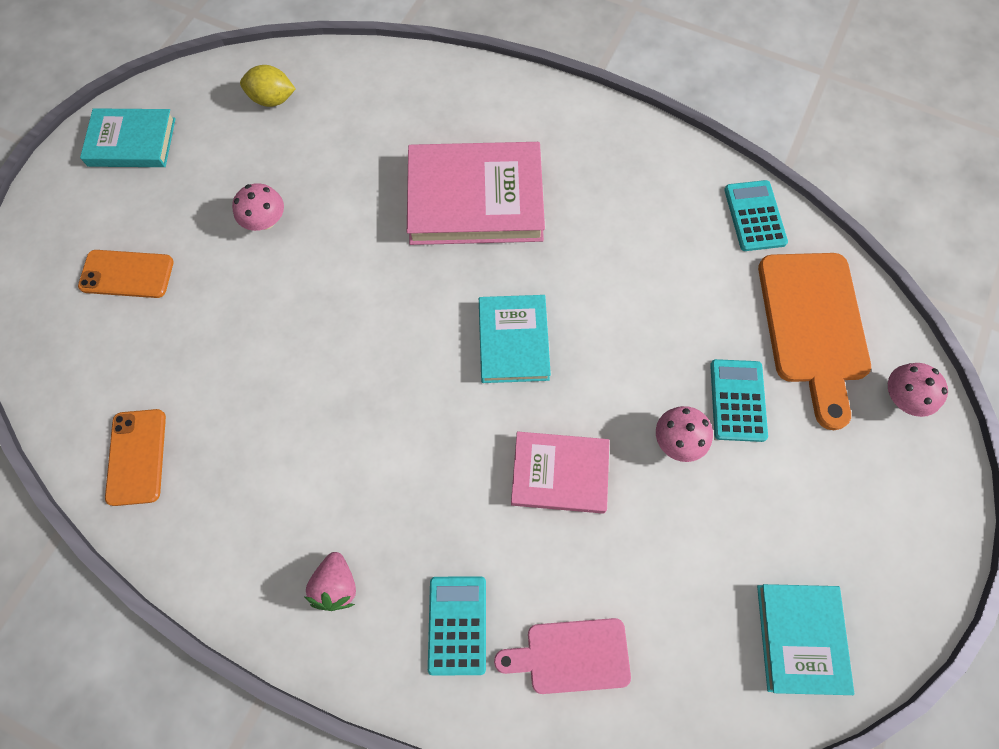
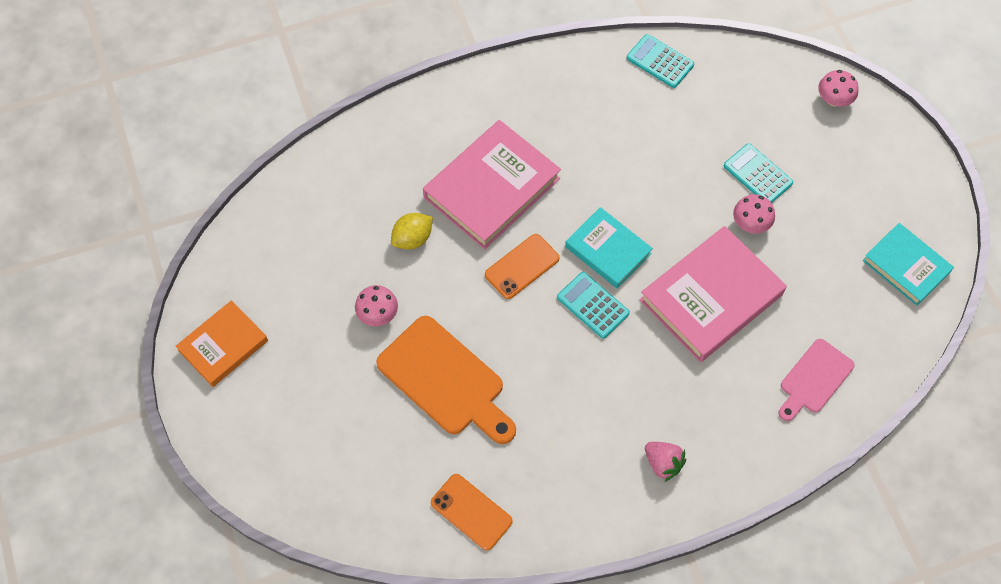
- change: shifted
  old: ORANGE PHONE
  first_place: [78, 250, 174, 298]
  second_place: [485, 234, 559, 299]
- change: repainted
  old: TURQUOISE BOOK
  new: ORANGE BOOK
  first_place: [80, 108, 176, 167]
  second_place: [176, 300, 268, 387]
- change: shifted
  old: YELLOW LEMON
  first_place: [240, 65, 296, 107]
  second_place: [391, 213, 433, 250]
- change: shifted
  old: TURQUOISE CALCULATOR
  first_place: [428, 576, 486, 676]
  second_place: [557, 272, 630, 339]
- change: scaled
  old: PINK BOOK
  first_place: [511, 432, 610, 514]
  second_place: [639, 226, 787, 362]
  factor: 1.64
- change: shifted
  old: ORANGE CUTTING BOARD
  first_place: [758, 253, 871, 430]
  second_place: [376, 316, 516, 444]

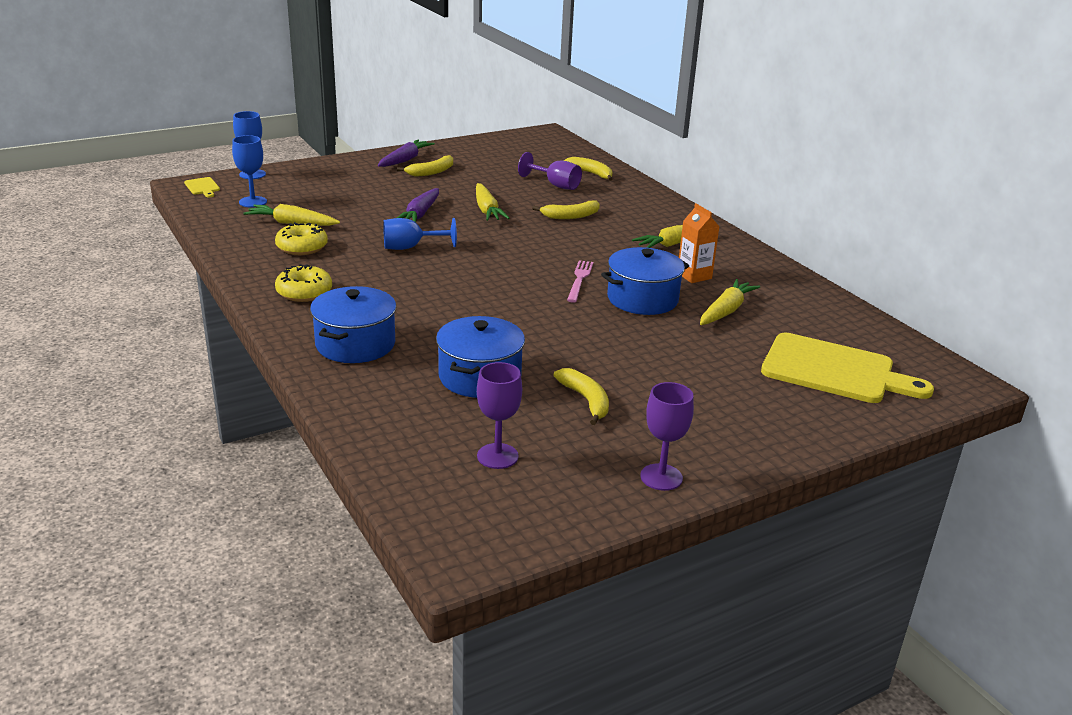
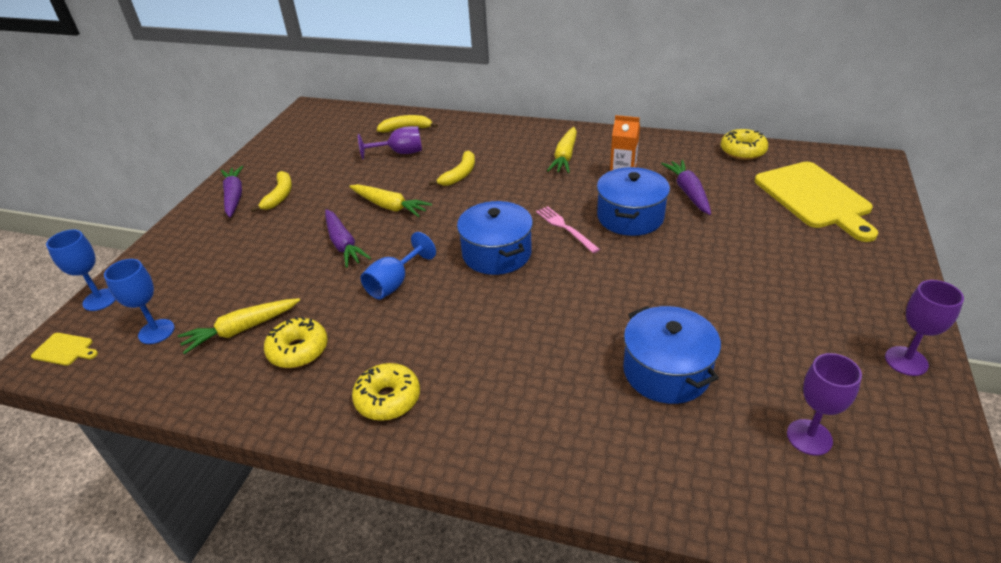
- change: shifted
  old: BLUE POT
  first_place: [310, 286, 396, 363]
  second_place: [457, 201, 533, 275]
- change: gone
  old: YELLOW BANANA
  first_place: [554, 368, 609, 425]
- change: repainted
  old: YELLOW CARROT
  new: PURPLE CARROT
  first_place: [700, 279, 760, 325]
  second_place: [661, 160, 711, 215]
- change: rotated
  old: YELLOW CUTTING BOARD
  first_place: [761, 333, 934, 403]
  second_place: [755, 162, 878, 242]
  degrees: 90
- change: new
  new: YELLOW DONUT
  second_place: [720, 129, 768, 160]

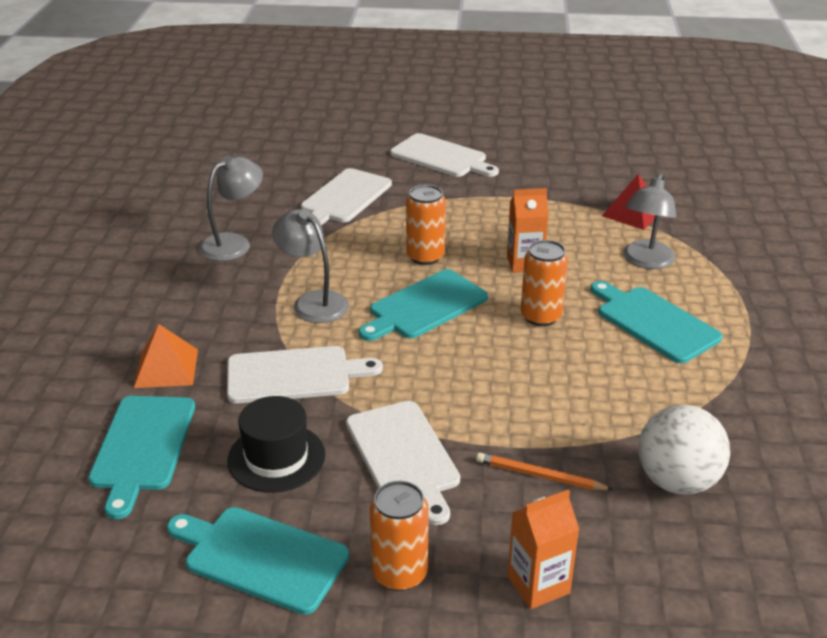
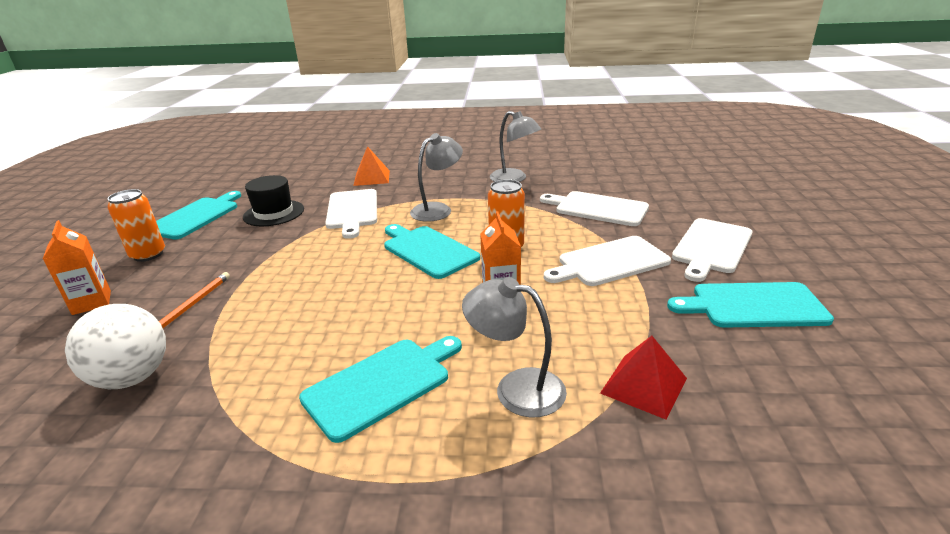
- change: shifted
  old: TURQUOISE CUTTING BOARD
  first_place: [88, 396, 195, 519]
  second_place: [667, 282, 834, 328]
- change: shifted
  old: WHITE CUTTING BOARD
  first_place: [346, 401, 460, 525]
  second_place: [544, 236, 671, 286]
- change: gone
  old: ORANGE CAN
  first_place: [521, 240, 568, 326]

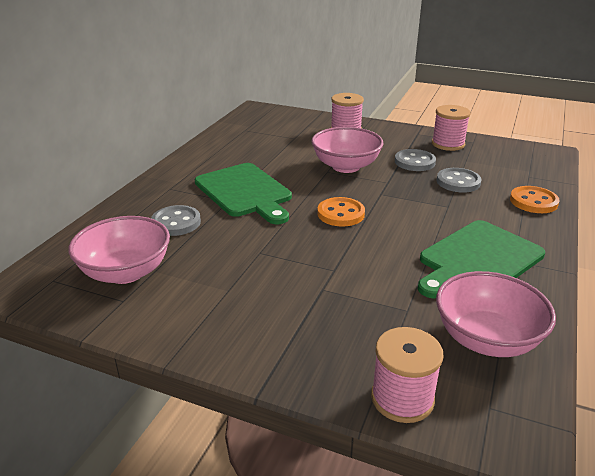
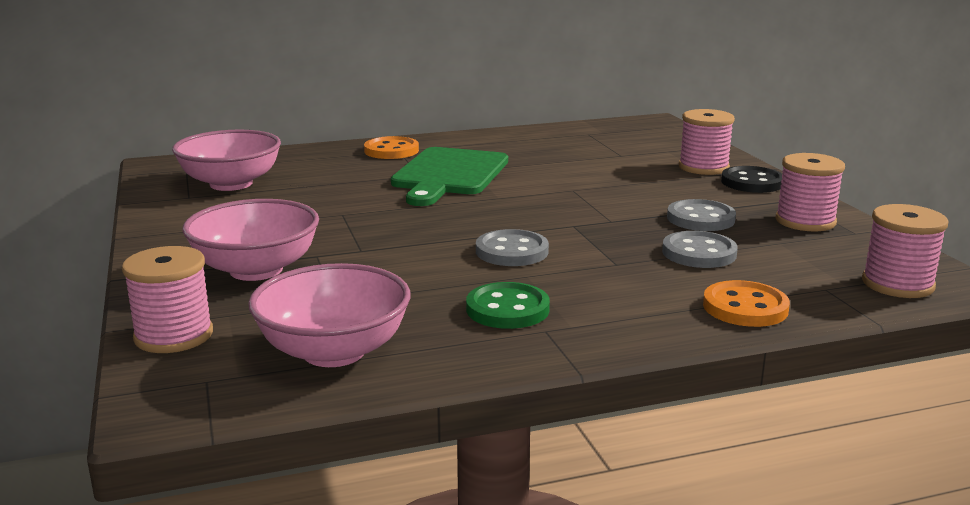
- change: shifted
  old: GREY BUTTON
  first_place: [151, 205, 201, 236]
  second_place: [476, 229, 549, 266]
- change: shifted
  old: PINK BOWL
  first_place: [311, 127, 384, 173]
  second_place: [182, 199, 319, 281]
- change: shifted
  old: ORANGE BUTTON
  first_place: [317, 197, 365, 227]
  second_place: [364, 136, 419, 159]
- change: swapped
  old: GREEN CUTTING BOARD
  new: GREEN BUTTON
  first_place: [418, 220, 545, 298]
  second_place: [466, 282, 550, 329]
- change: new
  new: BLACK BUTTON
  second_place: [721, 166, 783, 193]
- change: new
  new: PINK SPOOL
  second_place: [862, 204, 948, 298]

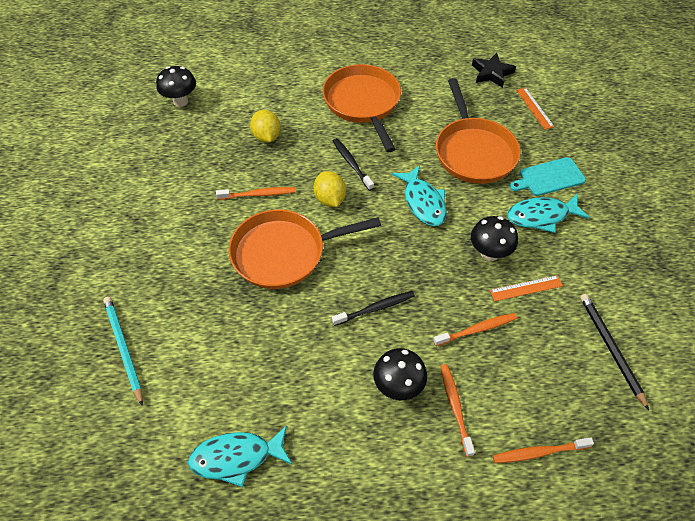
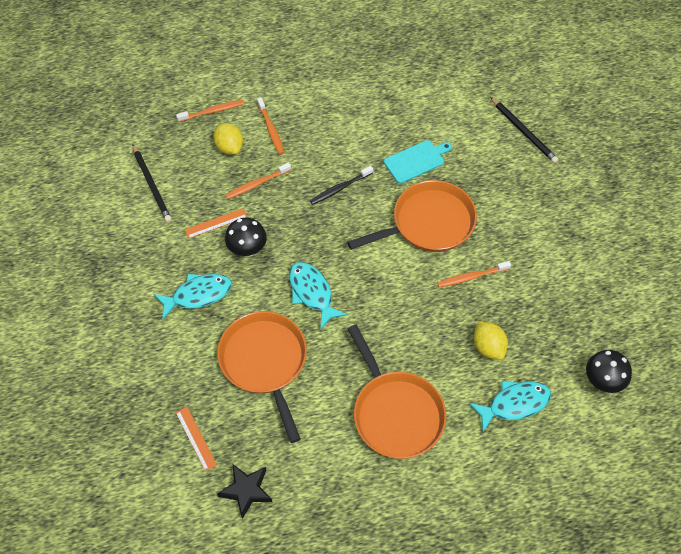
- change: repainted
  old: TURQUOISE PENCIL
  new: BLACK PENCIL
  first_place: [103, 297, 143, 406]
  second_place: [490, 97, 559, 163]
- change: shifted
  old: TURQUOISE FISH
  first_place: [188, 425, 292, 487]
  second_place: [469, 381, 551, 432]
- change: shifted
  old: YELLOW LEMON
  first_place: [314, 171, 346, 207]
  second_place: [214, 123, 243, 155]
- change: gone
  old: BLACK TOOTHBRUSH
  first_place: [333, 138, 374, 191]
- change: gone
  old: BLACK MUSHROOM
  first_place: [373, 348, 427, 400]
- change: shifted
  old: TURQUOISE CUTTING BOARD
  first_place: [509, 157, 586, 196]
  second_place: [384, 140, 452, 184]

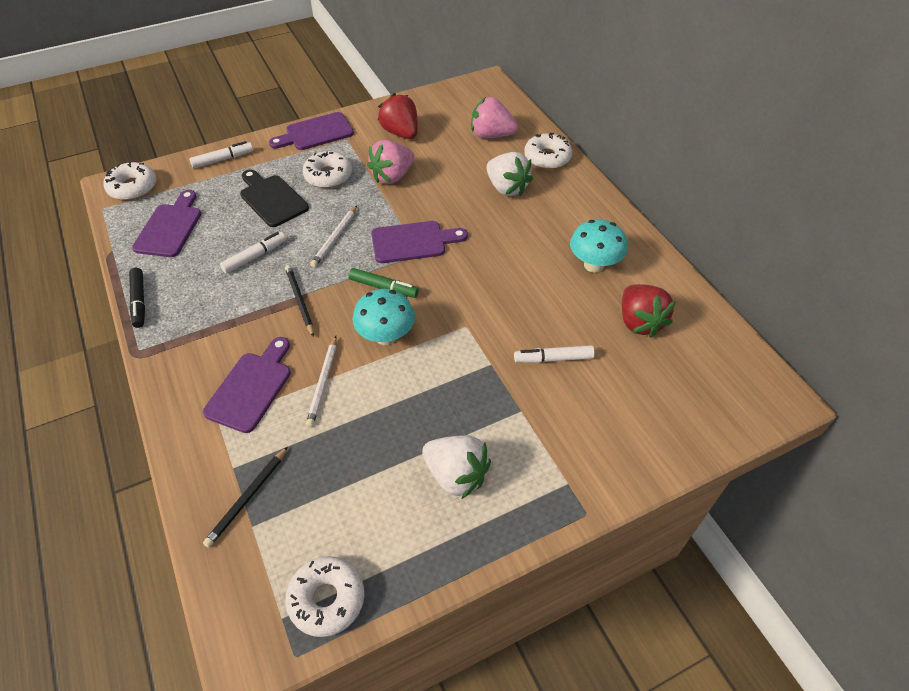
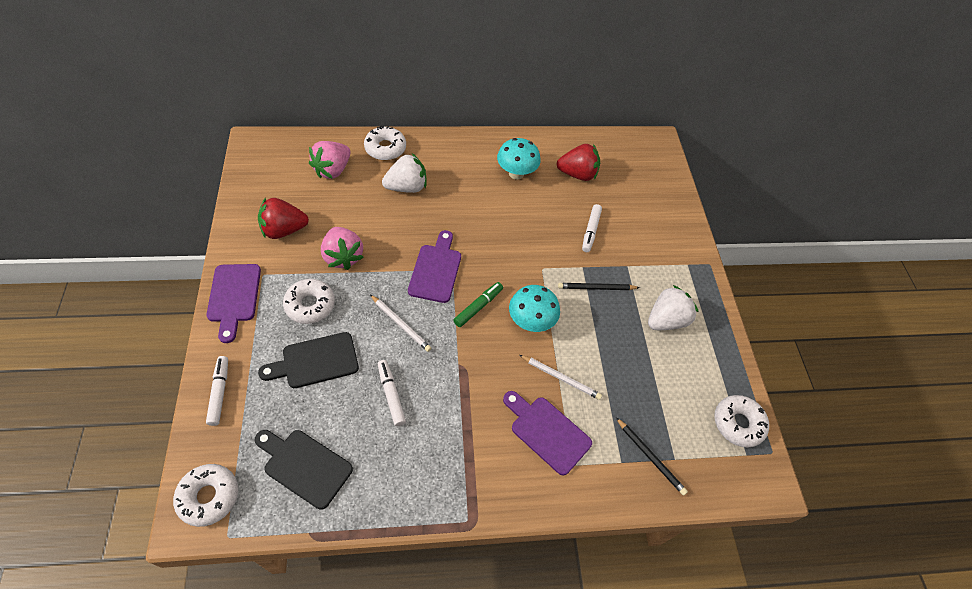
- change: gone
  old: BLACK MARKER
  first_place: [129, 268, 145, 328]
- change: repainted
  old: PURPLE CUTTING BOARD
  new: BLACK CUTTING BOARD
  first_place: [132, 190, 201, 257]
  second_place: [254, 430, 353, 510]
- change: shifted
  old: BLACK PENCIL
  first_place: [285, 265, 314, 337]
  second_place: [558, 283, 640, 290]

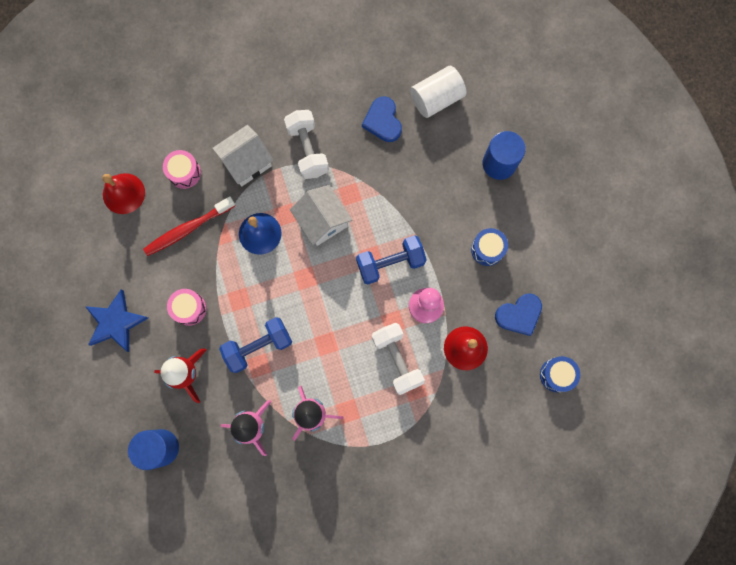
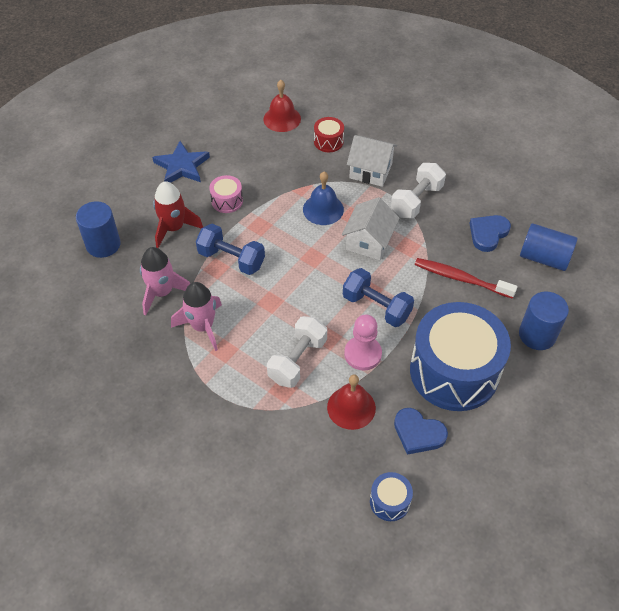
- change: shifted
  old: RED TOOTHBRUSH
  first_place: [143, 196, 235, 256]
  second_place: [415, 258, 518, 299]
- change: repainted
  old: PINK DRUM
  new: RED DRUM
  first_place: [163, 150, 201, 189]
  second_place: [314, 117, 344, 152]
- change: repainted
  old: WHITE CYLINDER
  new: BLUE CYLINDER
  first_place: [410, 66, 466, 118]
  second_place: [520, 223, 578, 271]
- change: scaled
  old: BLUE DRUM
  first_place: [471, 228, 508, 266]
  second_place: [410, 302, 511, 411]
  factor: 2.43

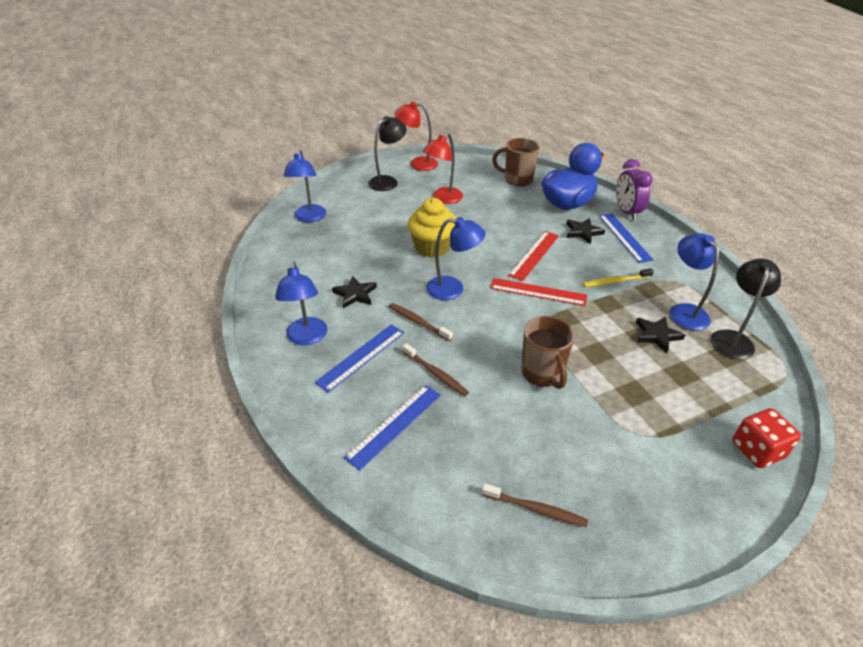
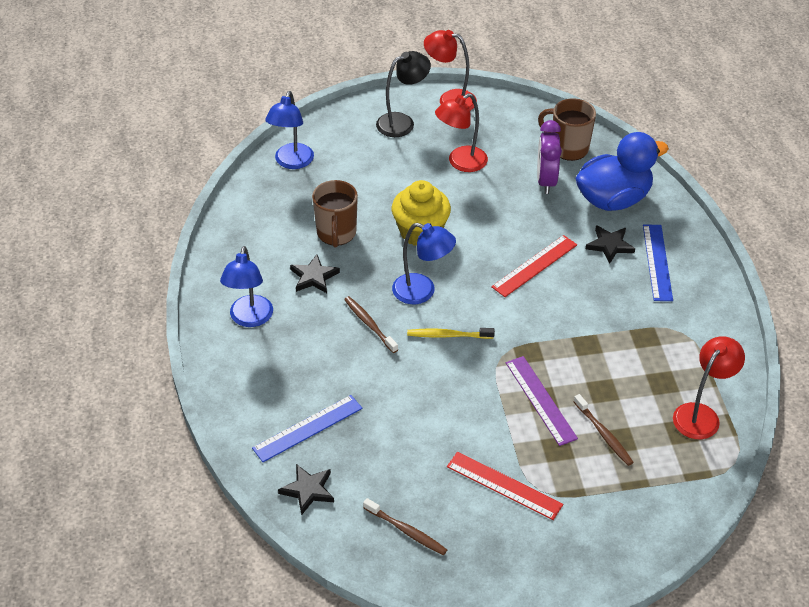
- change: gone
  old: BLUE RULER
  first_place: [315, 324, 405, 393]
- change: shifted
  old: BROWN TOOTHBRUSH
  first_place: [402, 343, 469, 396]
  second_place: [574, 394, 634, 466]
- change: shifted
  old: RED RULER
  first_place: [490, 278, 587, 306]
  second_place: [447, 452, 563, 520]
- change: shifted
  old: BROWN MUG
  first_place: [521, 316, 575, 389]
  second_place: [312, 180, 358, 247]
- change: shifted
  old: YELLOW TOOTHBRUSH
  first_place: [583, 268, 654, 287]
  second_place: [407, 328, 495, 339]
- change: shifted
  old: PURPLE CLOCK
  first_place: [616, 159, 653, 220]
  second_place: [537, 120, 562, 194]
- change: shifted
  old: BLACK STAR
  first_place: [636, 316, 685, 353]
  second_place: [278, 464, 334, 515]
- change: gone
  old: BLUE LAMP
  first_place: [669, 233, 719, 331]
- change: repainted
  old: BLACK LAMP
  new: RED LAMP
  first_place: [711, 259, 781, 359]
  second_place: [673, 336, 745, 439]
- change: gone
  old: RED DICE
  first_place: [732, 408, 801, 468]
- change: new
  new: PURPLE RULER
  second_place: [506, 356, 578, 446]

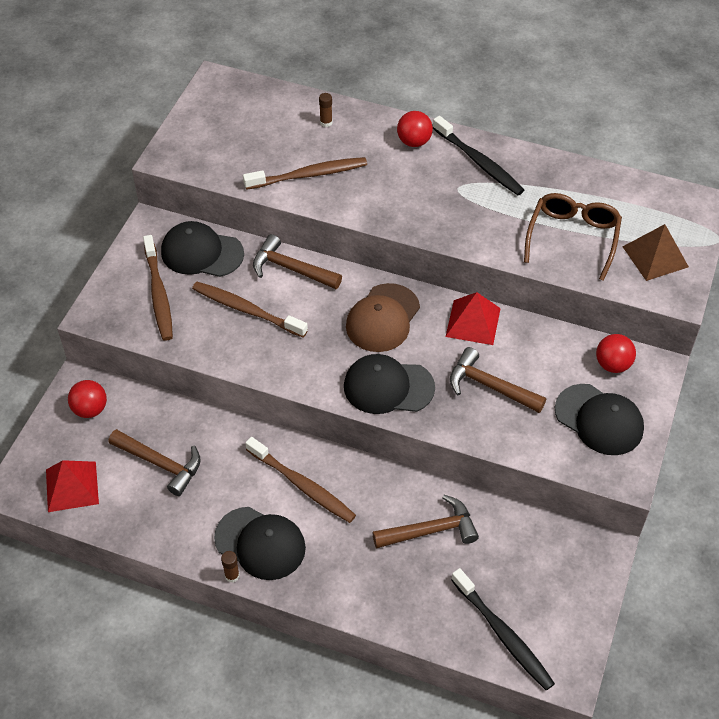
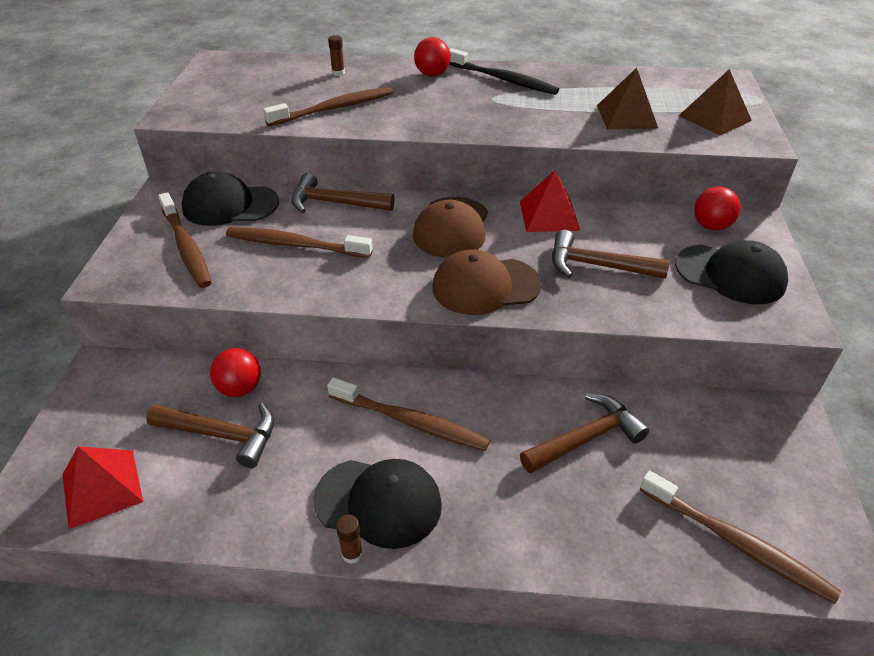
- change: shifted
  old: RED BALL
  first_place: [68, 380, 107, 418]
  second_place: [210, 348, 261, 397]
- change: repainted
  old: BLACK CAP
  new: BROWN CAP
  first_place: [344, 354, 435, 414]
  second_place: [432, 249, 542, 315]
- change: repainted
  old: BLACK TOOTHBRUSH
  new: BROWN TOOTHBRUSH
  first_place: [451, 568, 555, 691]
  second_place: [640, 471, 841, 604]
- change: swapped
  old: BROWN GLASSES
  new: BROWN PYRAMID
  first_place: [524, 193, 622, 281]
  second_place: [597, 68, 658, 129]

